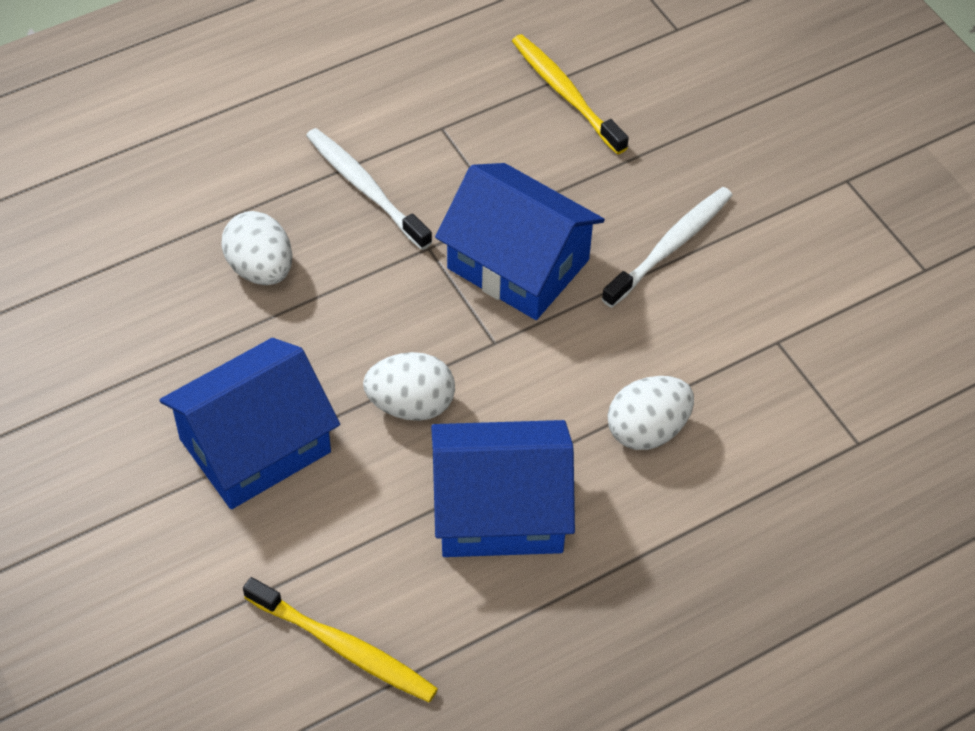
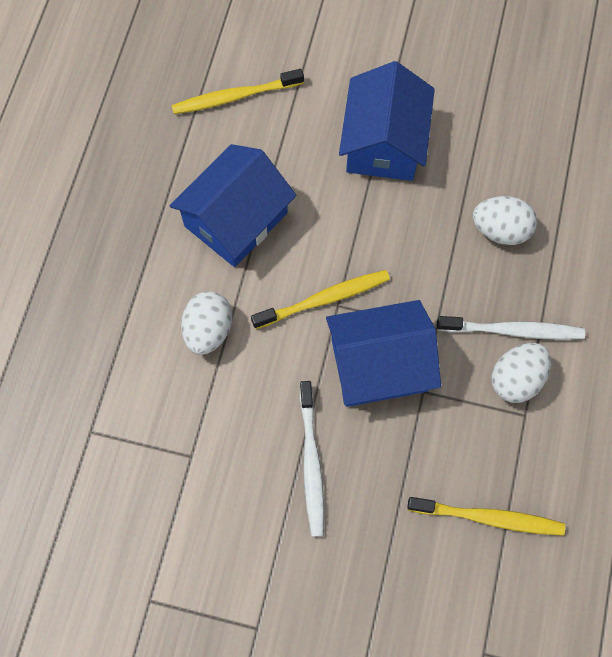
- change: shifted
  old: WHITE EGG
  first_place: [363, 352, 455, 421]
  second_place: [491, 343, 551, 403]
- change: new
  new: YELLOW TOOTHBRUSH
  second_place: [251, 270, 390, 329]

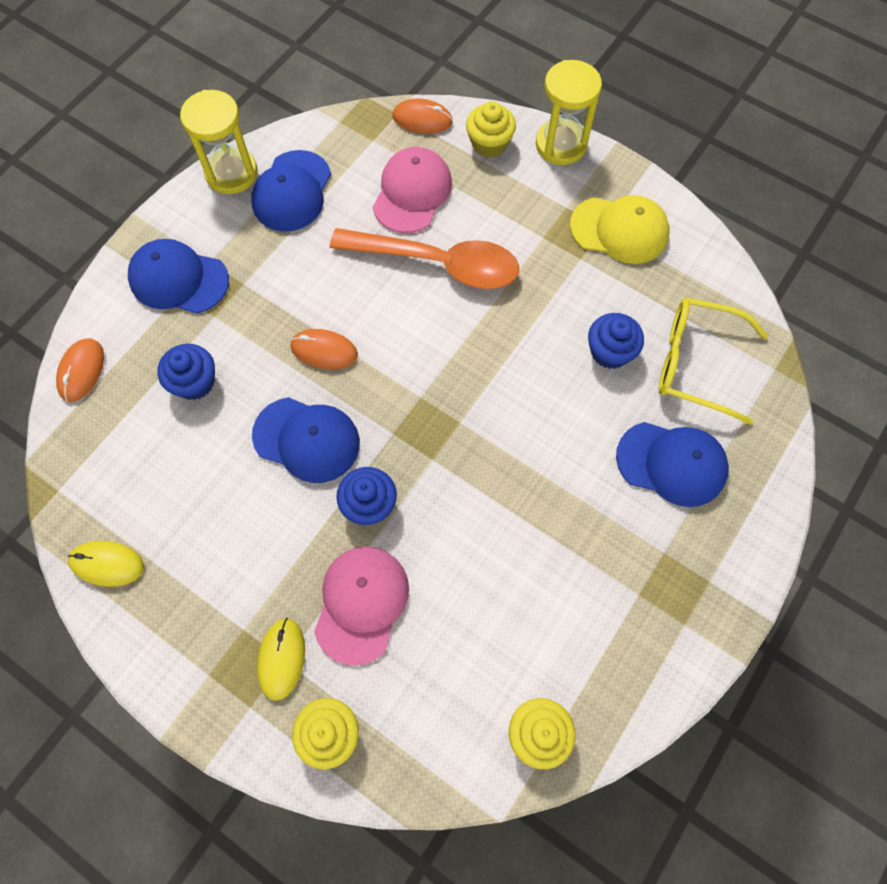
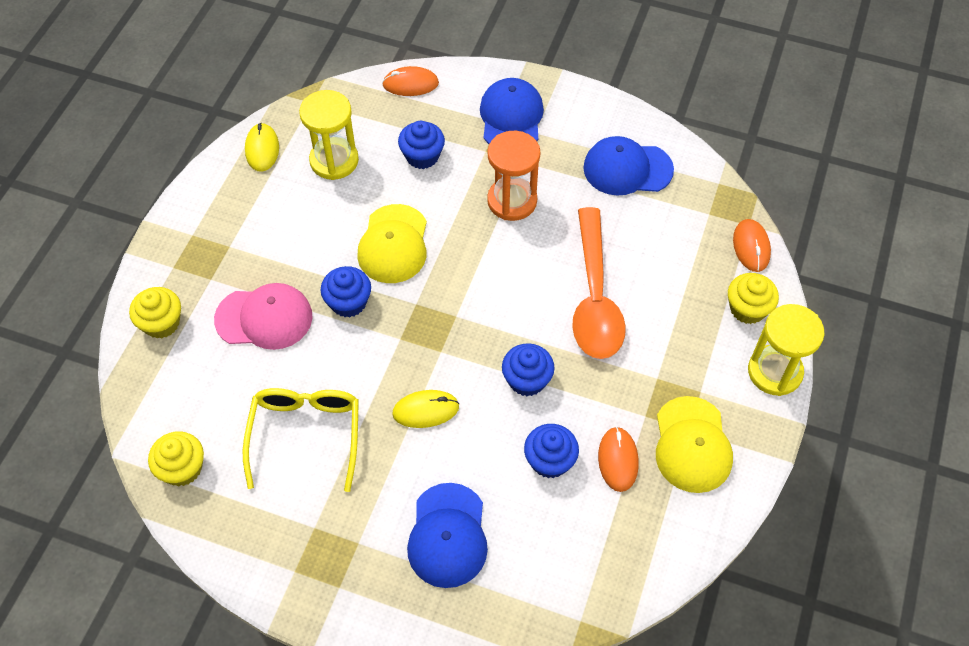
- change: shifted
  old: YELLOW HOURGLASS
  first_place: [180, 90, 258, 194]
  second_place: [299, 90, 359, 180]
- change: repainted
  old: BLUE CAP
  new: YELLOW CAP
  first_place: [252, 397, 360, 483]
  second_place: [357, 204, 427, 283]
- change: shifted
  old: YELLOW MOUSE
  first_place: [257, 618, 305, 701]
  second_place: [392, 390, 459, 428]
- change: shifted
  old: ORANGE MOUSE
  first_place: [290, 329, 358, 369]
  second_place: [598, 427, 639, 492]
- change: gone
  old: PINK CAP
  first_place: [373, 147, 452, 233]
- change: shifted
  old: YELLOW GLASSES
  first_place: [659, 298, 768, 425]
  second_place: [243, 388, 359, 492]
- change: new
  new: ORANGE HOURGLASS
  second_place: [487, 131, 540, 221]
- change: new
  new: BLUE CUPCAKE
  second_place: [502, 343, 555, 396]

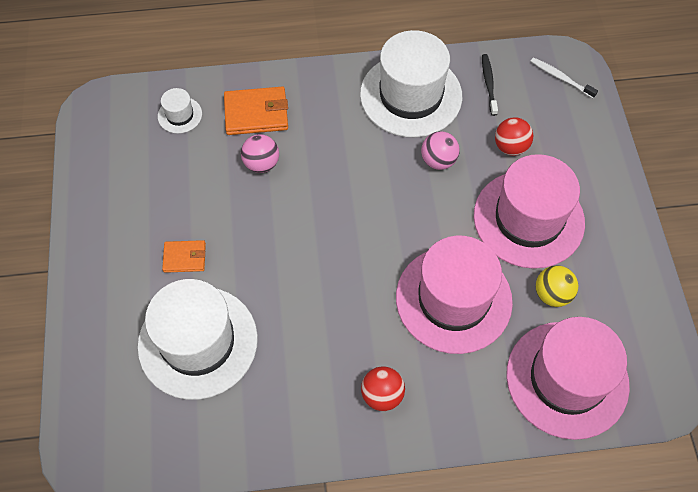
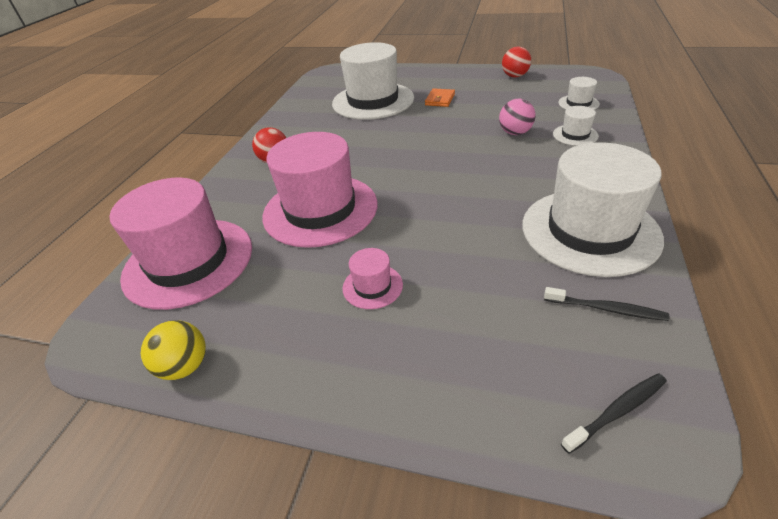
- change: swapped
  old: ORANGE WALLET
  new: WHITE HAT
  first_place: [224, 87, 288, 135]
  second_place: [553, 106, 599, 146]
- change: gone
  old: PINK BALL
  first_place: [421, 131, 460, 170]
- change: scaled
  old: PINK HAT
  first_place: [474, 154, 585, 269]
  second_place: [343, 248, 403, 309]
  factor: 0.43
- change: shifted
  old: RED BALL
  first_place: [495, 117, 533, 156]
  second_place: [502, 46, 531, 78]
- change: repainted
  old: WHITE TOOTHBRUSH
  new: BLACK TOOTHBRUSH
  first_place: [530, 57, 598, 98]
  second_place: [561, 373, 667, 454]
- change: shifted
  old: YELLOW BALL
  first_place: [536, 265, 578, 307]
  second_place: [141, 320, 206, 380]

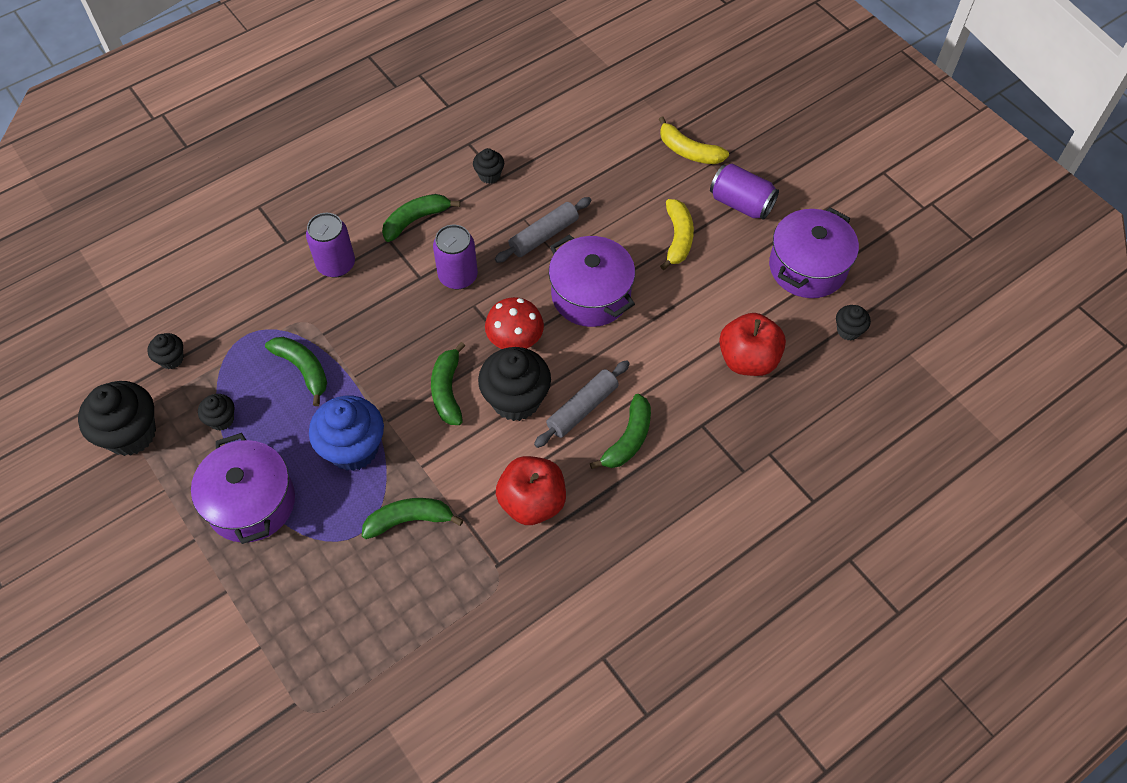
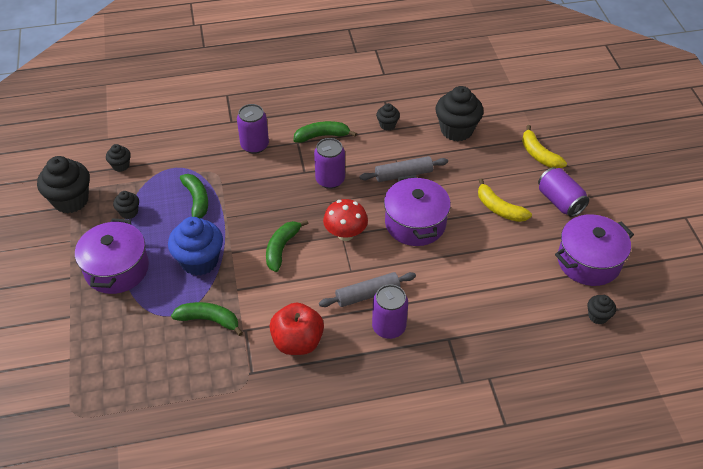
- change: shifted
  old: BLACK CUPCAKE
  first_place: [478, 347, 551, 421]
  second_place: [435, 86, 483, 141]
- change: swapped
  old: GREEN BANANA
  new: PURPLE CAN
  first_place: [590, 394, 651, 469]
  second_place: [372, 284, 408, 339]
- change: rotated
  old: YELLOW BANANA
  first_place: [660, 199, 694, 270]
  second_place: [478, 178, 532, 222]
  degrees: 105
- change: gone
  old: RED APPLE
  first_place: [719, 313, 786, 376]

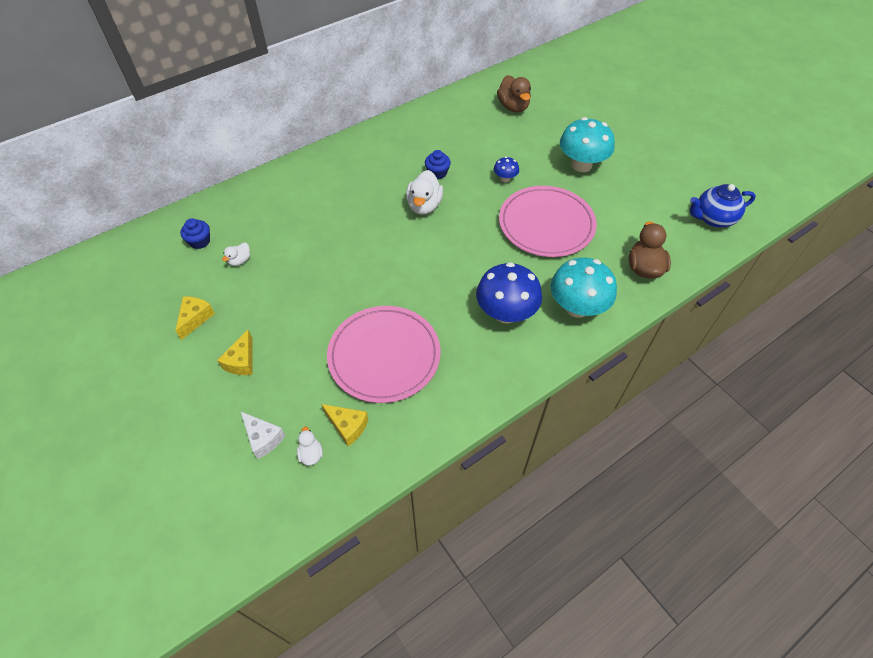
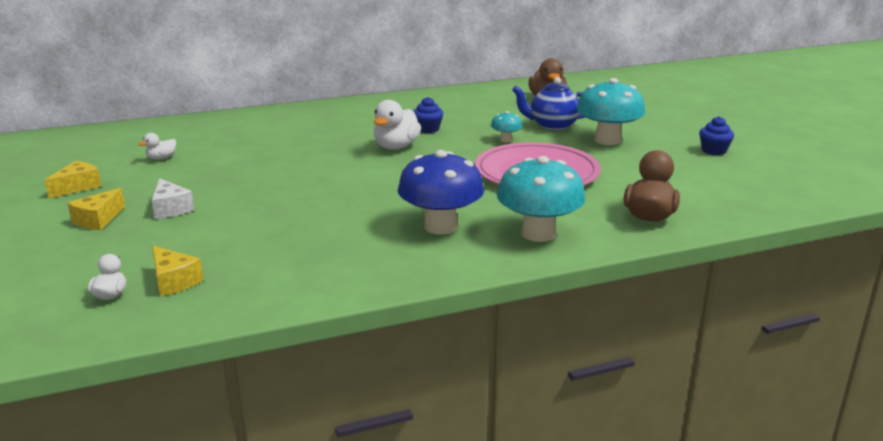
- change: shifted
  old: BLUE CUPCAKE
  first_place: [180, 218, 210, 249]
  second_place: [699, 116, 734, 155]
- change: shifted
  old: WHITE CHEESE
  first_place: [241, 412, 285, 459]
  second_place: [151, 178, 194, 219]
- change: gone
  old: PINK PLATE
  first_place: [327, 306, 441, 403]
- change: repainted
  old: BLUE MUSHROOM
  new: TURQUOISE MUSHROOM
  first_place: [494, 157, 519, 182]
  second_place: [491, 111, 523, 142]
- change: shifted
  old: BLUE TEAPOT
  first_place: [690, 184, 756, 228]
  second_place: [512, 77, 585, 131]

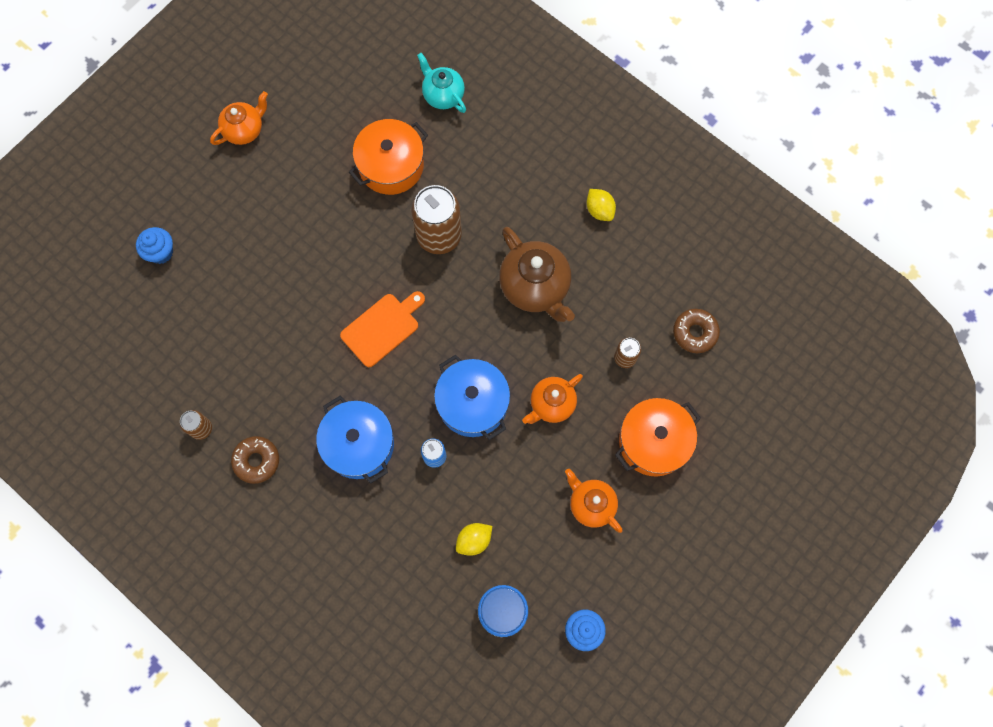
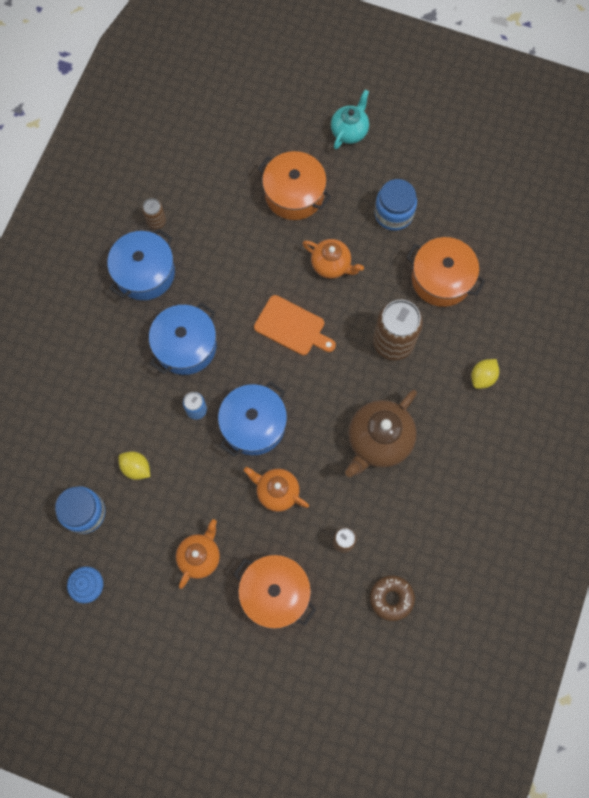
- change: gone
  old: BLUE CUPCAKE
  first_place: [136, 227, 173, 264]
- change: shifted
  old: ORANGE TEAPOT
  first_place: [210, 91, 268, 145]
  second_place: [302, 239, 364, 279]
- change: swapped
  old: BROWN DONUT
  new: BLUE POT
  first_place: [231, 436, 279, 484]
  second_place: [107, 229, 175, 300]
- change: shifted
  old: TURQUOISE TEAPOT
  first_place: [417, 53, 466, 113]
  second_place: [331, 90, 369, 149]
- change: shifted
  old: YELLOW LEMON
  first_place: [586, 189, 616, 221]
  second_place: [471, 359, 499, 389]
- change: new
  new: ORANGE POT
  second_place: [258, 151, 332, 220]
- change: new
  new: BLUE JAR
  second_place: [374, 179, 417, 231]

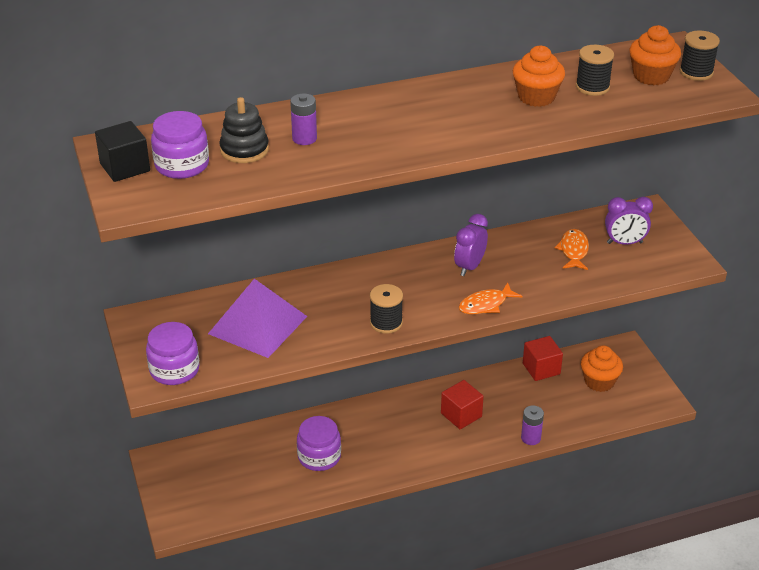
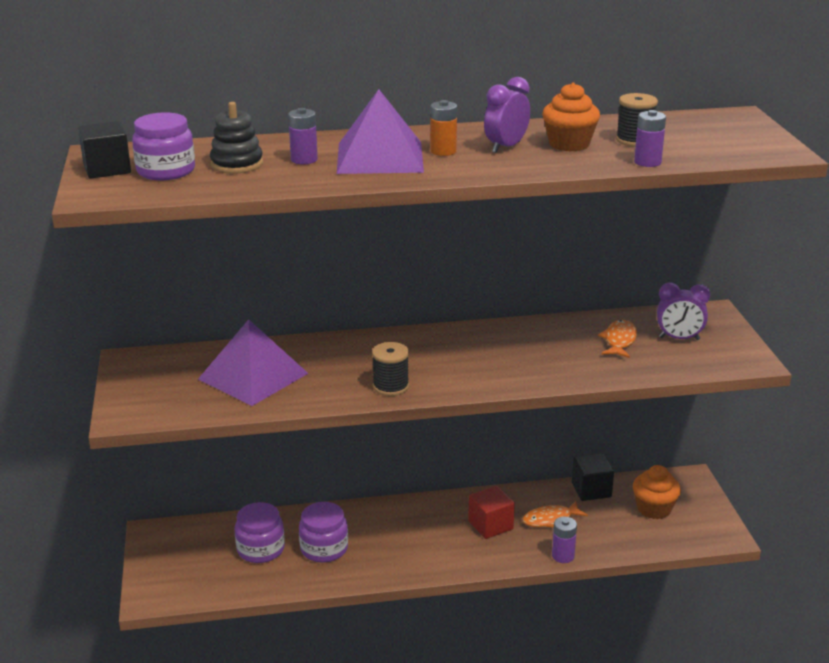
- change: shifted
  old: PURPLE JAR
  first_place: [146, 322, 200, 385]
  second_place: [235, 502, 285, 563]
- change: shifted
  old: PURPLE CLOCK
  first_place: [454, 214, 488, 276]
  second_place: [484, 77, 530, 153]
- change: shifted
  old: ORANGE FISH
  first_place: [459, 282, 523, 314]
  second_place: [522, 501, 588, 527]
- change: repainted
  old: RED CUBE
  new: BLACK CUBE
  first_place: [523, 336, 563, 381]
  second_place: [572, 453, 614, 501]
- change: gone
  old: ORANGE CUPCAKE
  first_place: [629, 25, 681, 85]
- change: gone
  old: BLACK SPOOL
  first_place: [680, 30, 720, 81]
- change: new
  new: PURPLE PYRAMID
  second_place: [337, 89, 424, 174]
- change: new
  new: ORANGE BATTERY
  second_place: [430, 100, 457, 156]
- change: new
  new: PURPLE BATTERY
  second_place: [634, 110, 666, 167]

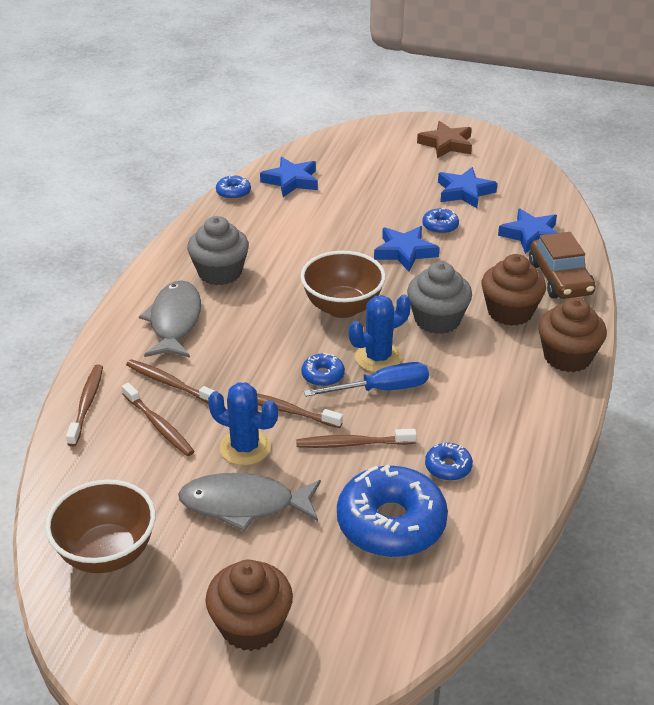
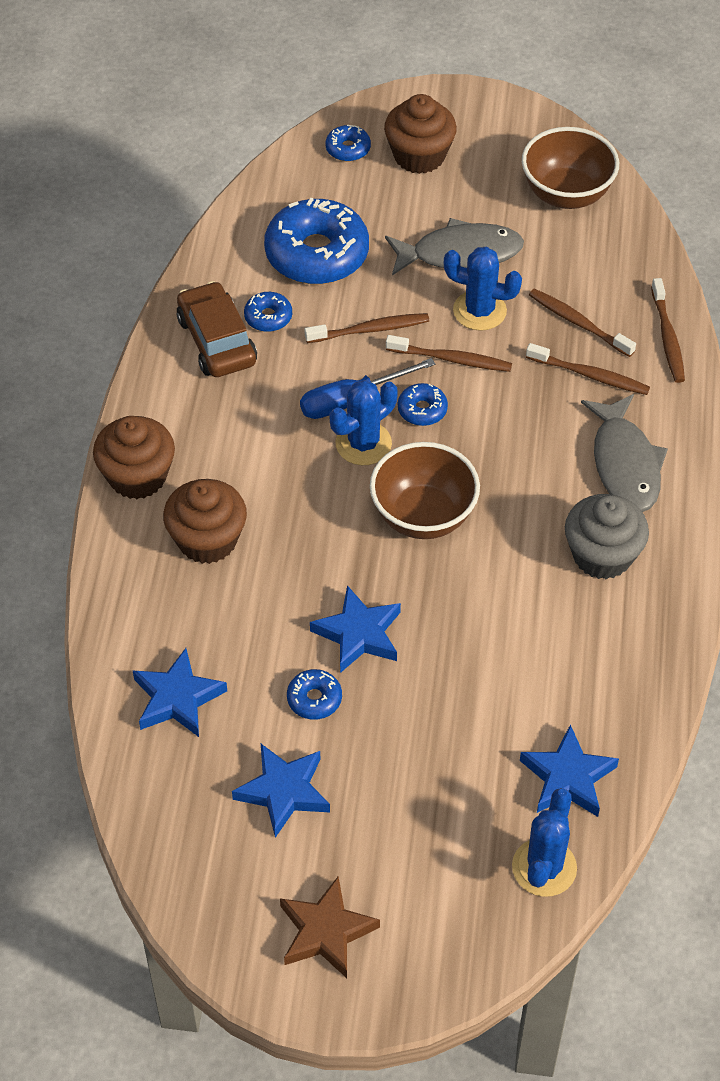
- change: shifted
  old: BLUE DONUT
  first_place: [216, 175, 251, 200]
  second_place: [325, 124, 371, 161]
- change: gone
  old: GREY CUPCAKE
  first_place: [407, 262, 472, 334]
- change: shifted
  old: BROWN CAR
  first_place: [529, 232, 596, 299]
  second_place: [177, 281, 257, 377]
- change: new
  new: BLUE CACTUS
  second_place: [512, 788, 577, 897]

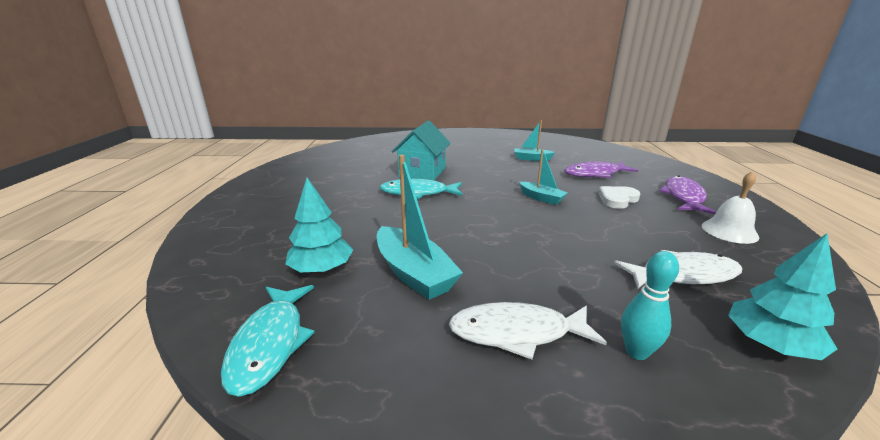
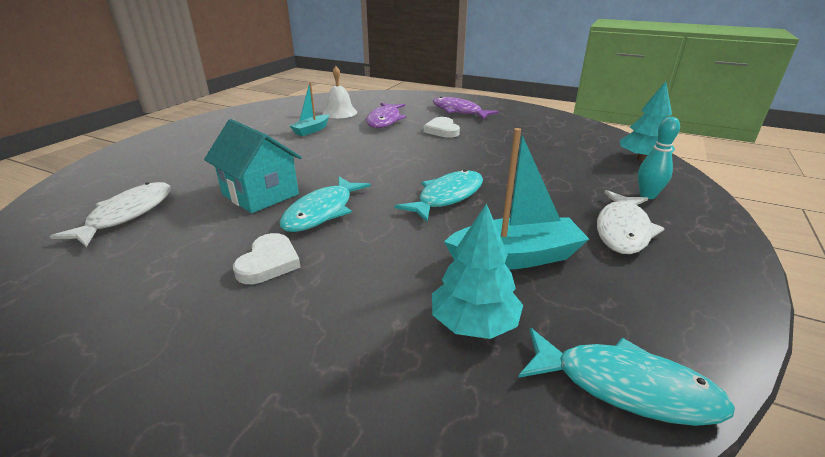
- change: gone
  old: TURQUOISE BOAT
  first_place: [519, 149, 568, 205]
- change: shifted
  old: WHITE FISH
  first_place: [614, 250, 743, 289]
  second_place: [50, 182, 171, 247]
- change: shifted
  old: WHITE BELL
  first_place: [702, 171, 759, 244]
  second_place: [323, 66, 357, 118]
- change: new
  new: WHITE HEART
  second_place: [233, 233, 301, 284]
- change: new
  new: TURQUOISE FISH
  second_place: [395, 170, 483, 222]

